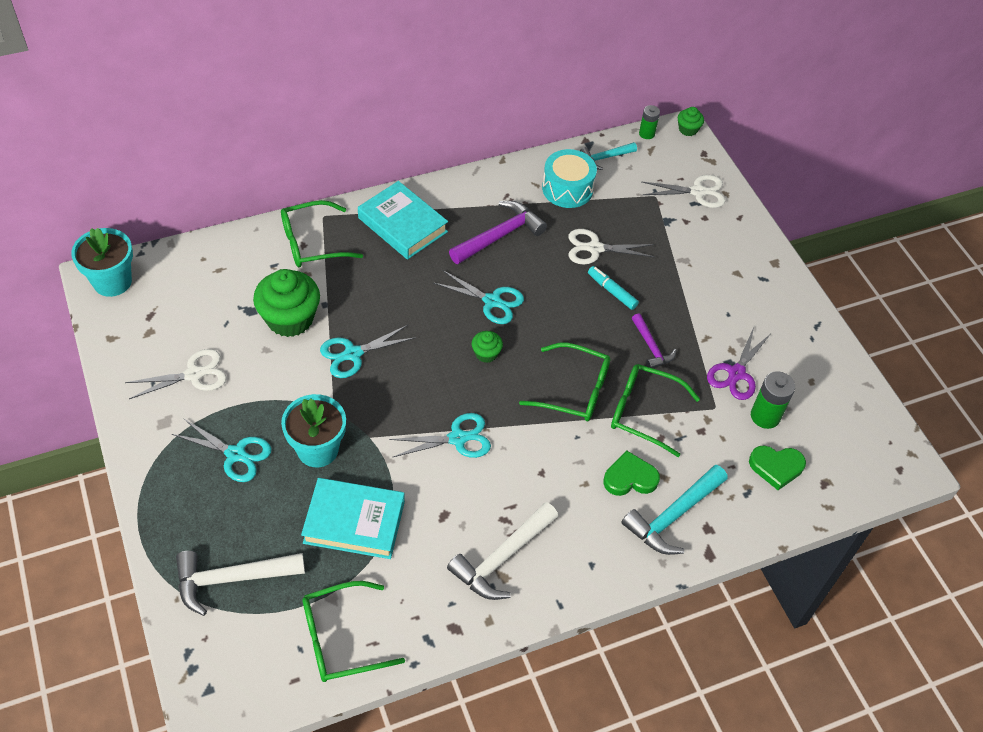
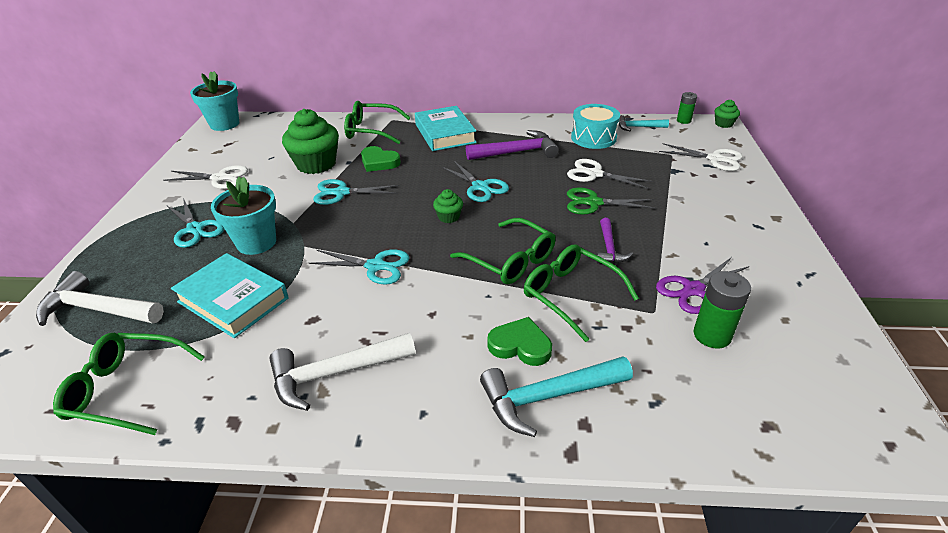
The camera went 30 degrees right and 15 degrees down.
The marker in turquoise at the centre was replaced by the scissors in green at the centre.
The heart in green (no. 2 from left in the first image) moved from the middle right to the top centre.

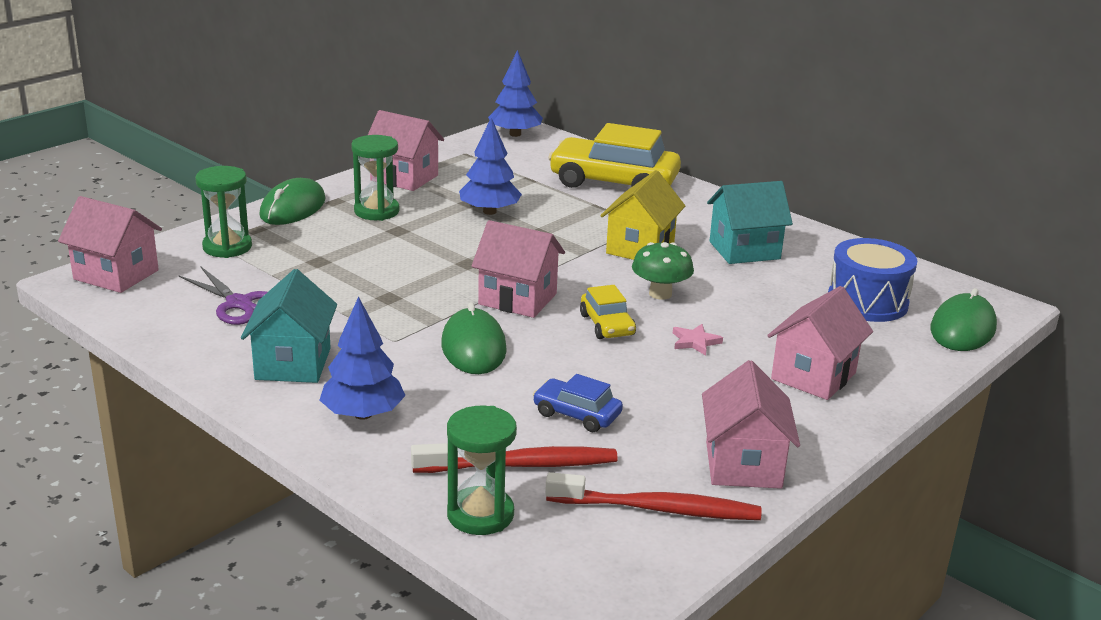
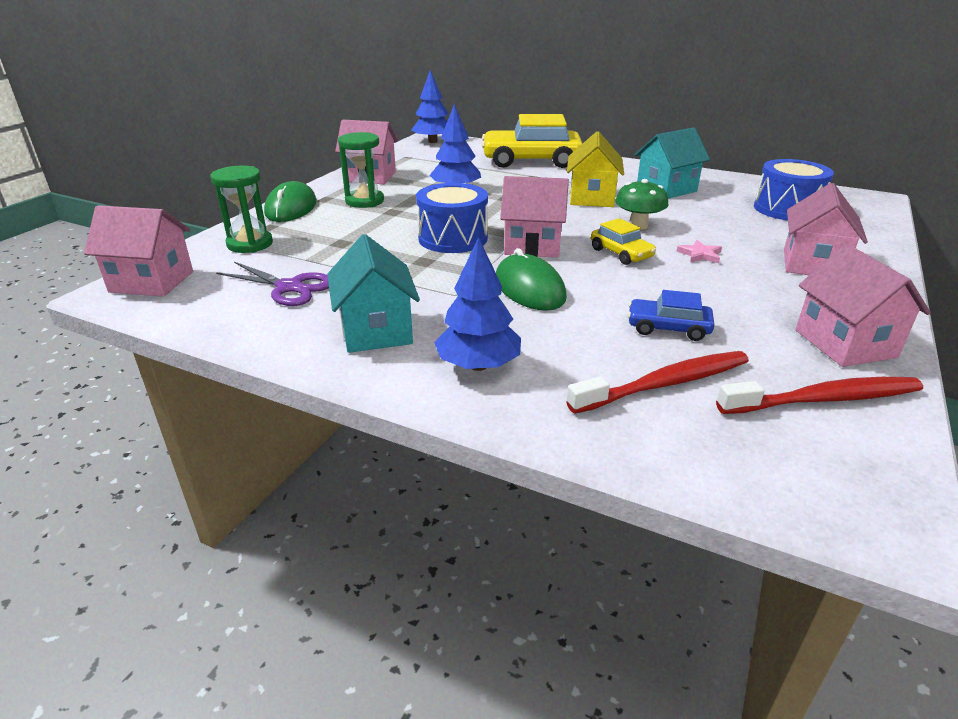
The camera went 15 degrees left and 5 degrees up.
The mouse in green (no. 3 from left) at the middle right disappeared.
The hourglass in green (no. 3 from left) at the bottom centre disappeared.
The drum in blue (no. 1 from left) at the top centre appeared.

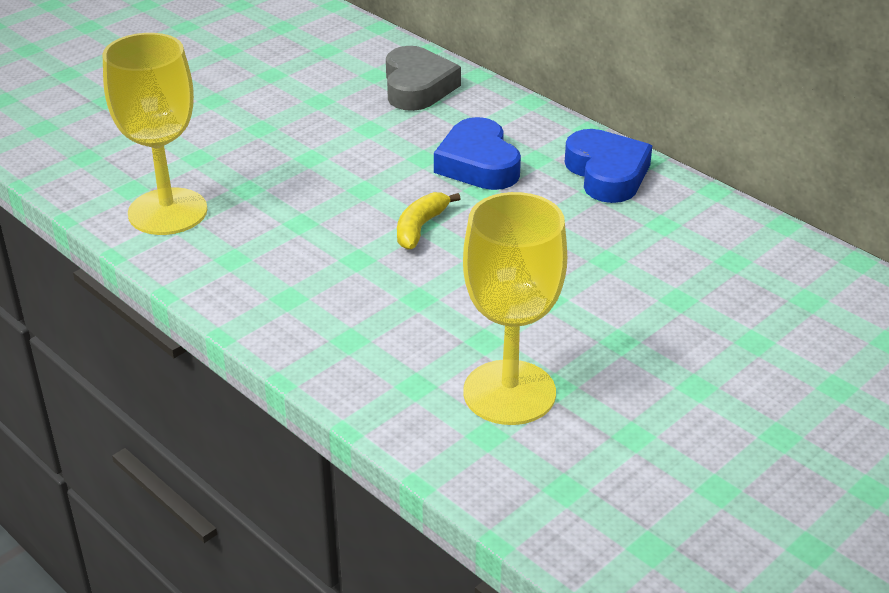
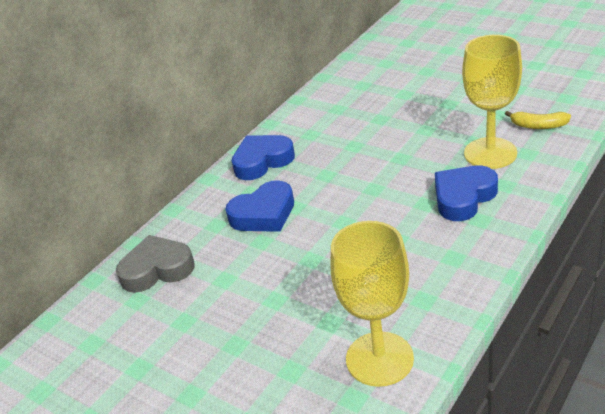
The camera went 95 degrees left and 0 degrees up.
The banana in yellow moved from the centre to the top right.
The heart in blue (no. 3 from left) at the middle right appeared.

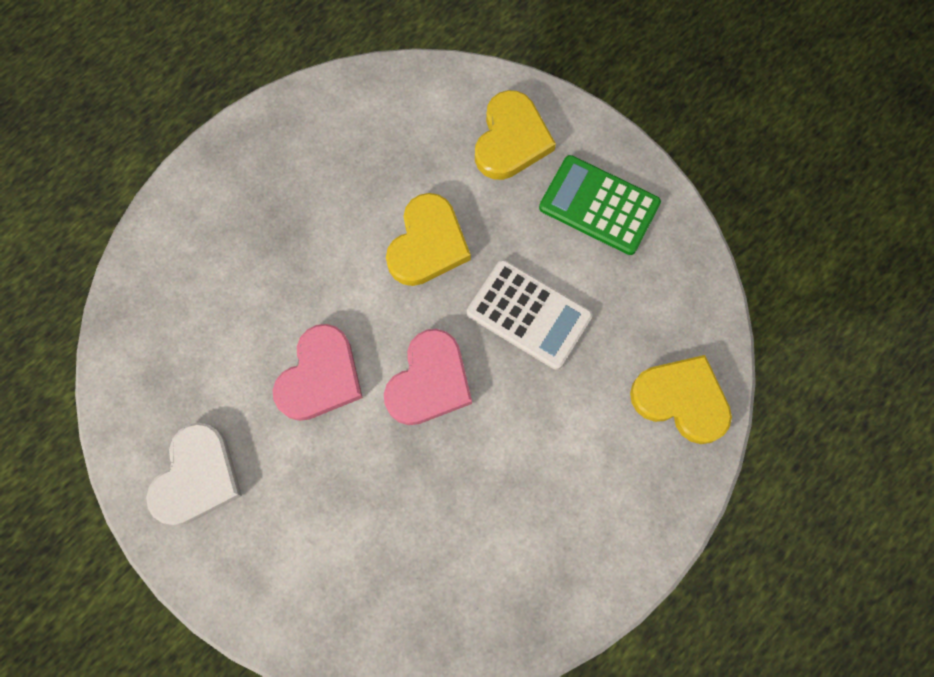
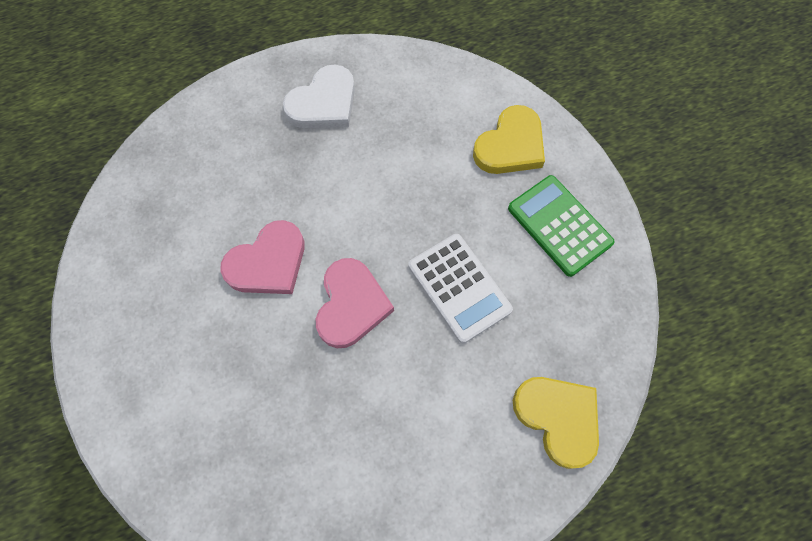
The camera went 25 degrees right and 5 degrees down.
The heart in yellow (no. 1 from left) at the centre disappeared.
The heart in pink (no. 2 from left) at the centre turned 45 degrees counterclockwise.
The heart in white moved from the bottom left to the top centre.

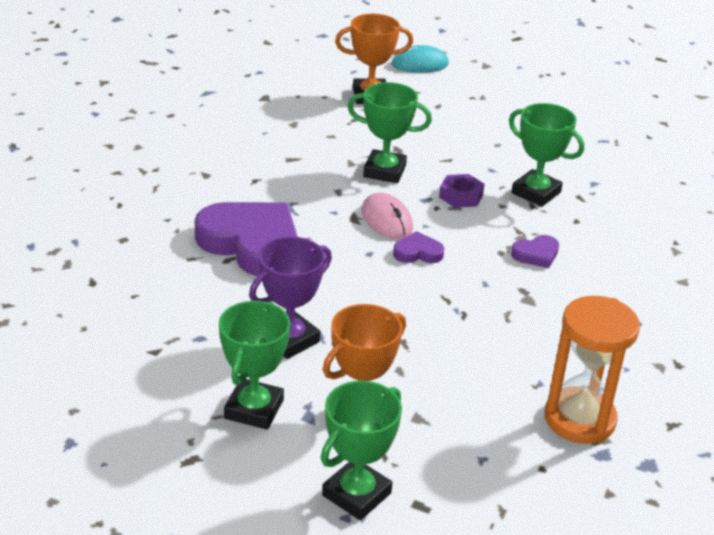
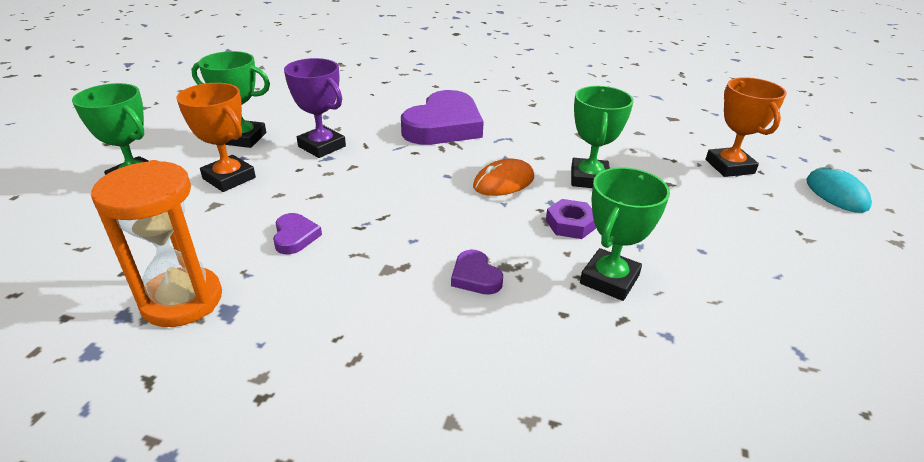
The camera went 85 degrees right and 0 degrees up.
The mouse in pink at the centre became the mouse in orange at the centre.
The heart in purple (no. 2 from left in the first image) moved from the centre to the middle left.

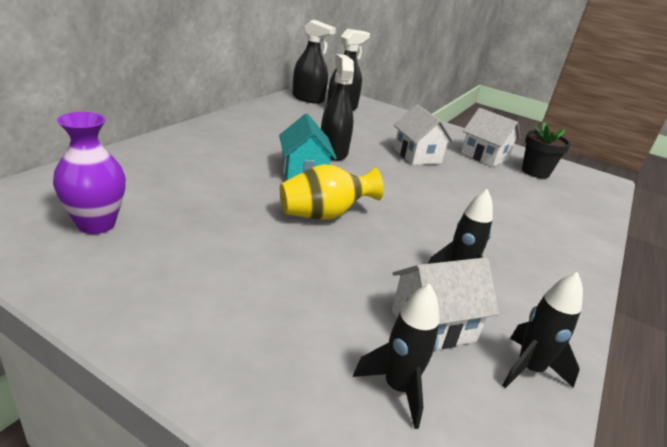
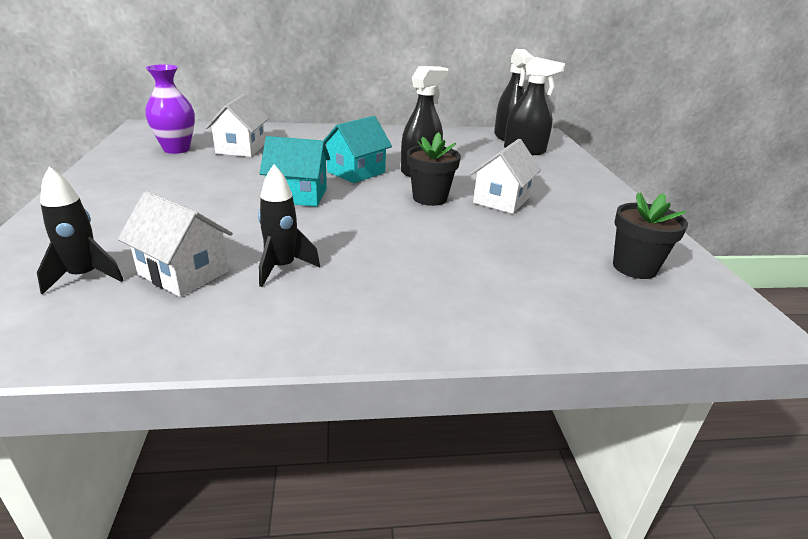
The camera went 55 degrees right and 0 degrees up.
The house in white (no. 3 from left in the first image) moved from the top right to the top left.
The vase in yellow at the centre was replaced by the house in turquoise (no. 1 from left) at the top centre.
The rocket in black (no. 3 from left) at the bottom right disappeared.
The flower pot in black (no. 1 from left) at the top centre appeared.

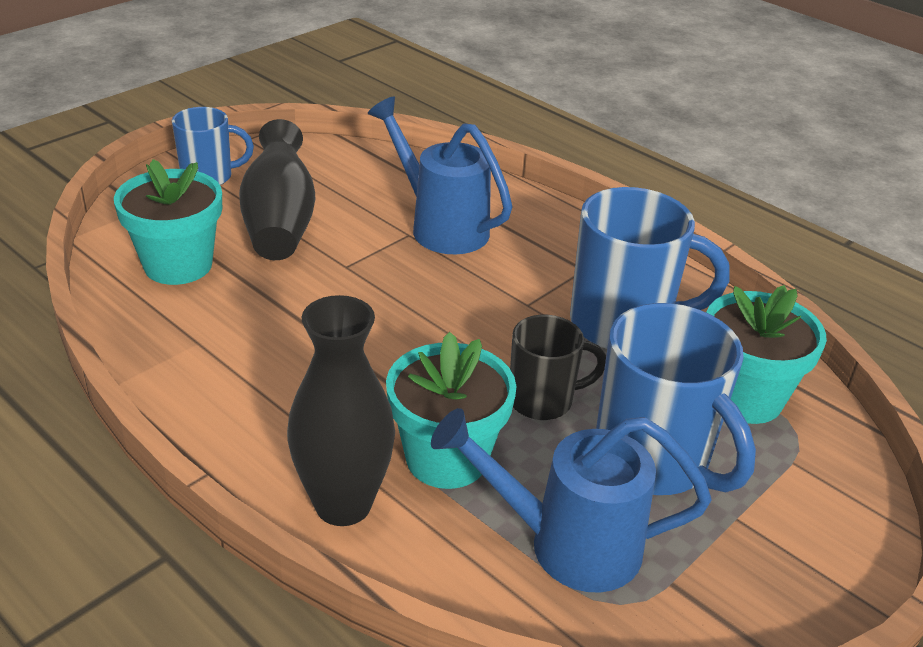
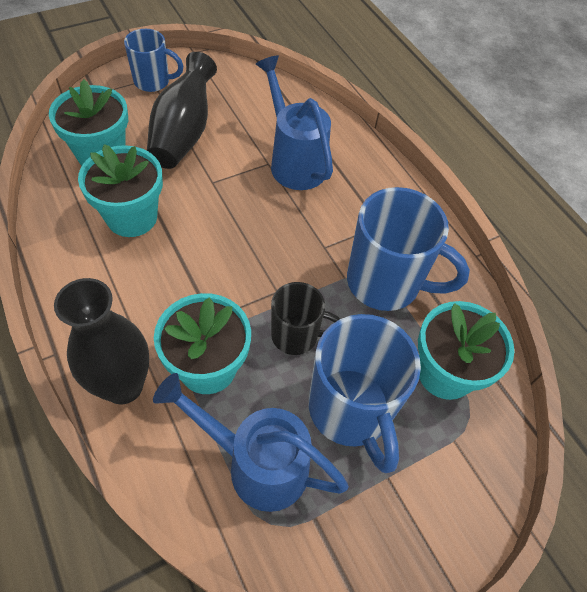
The camera went 15 degrees right and 20 degrees up.
The flower pot in turquoise (no. 2 from left) at the top left appeared.

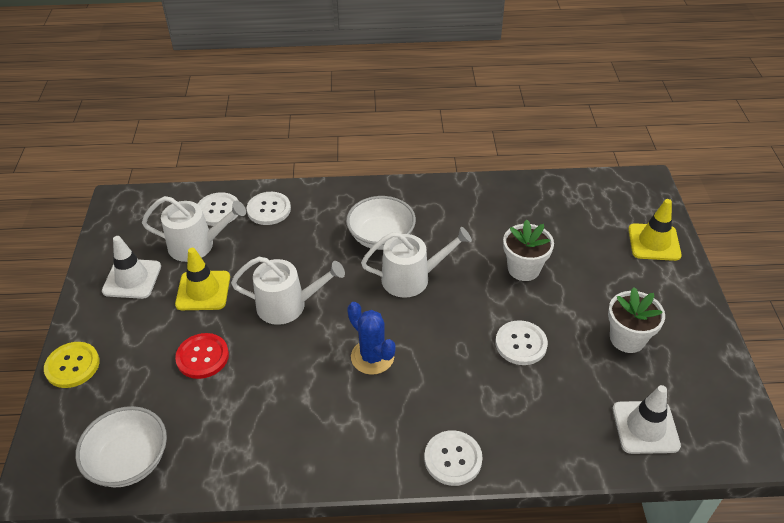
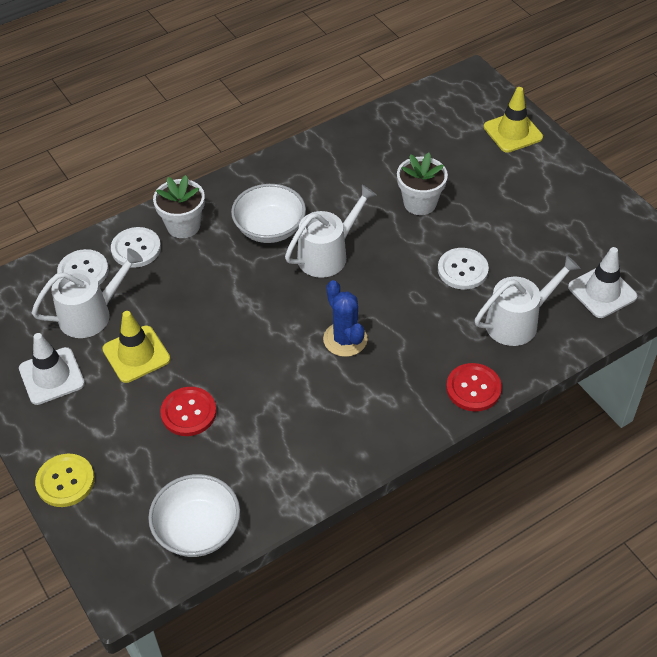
The camera went 30 degrees left and 5 degrees up.
The watering can in white (no. 2 from left in the first image) moved from the centre to the middle right.
The flower pot in white (no. 2 from left in the first image) moved from the middle right to the top left.
The cactus in blue at the centre turned 45 degrees clockwise.
The button in white (no. 3 from left) at the bottom centre became the button in red (no. 2 from left) at the middle right.

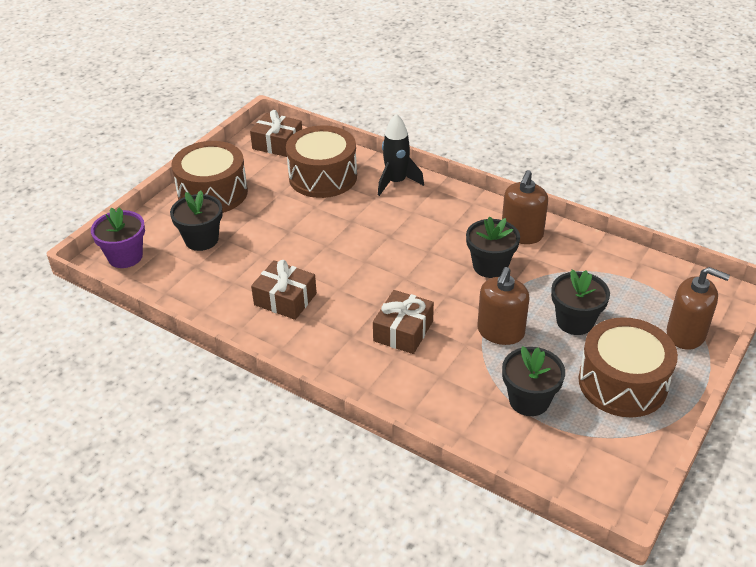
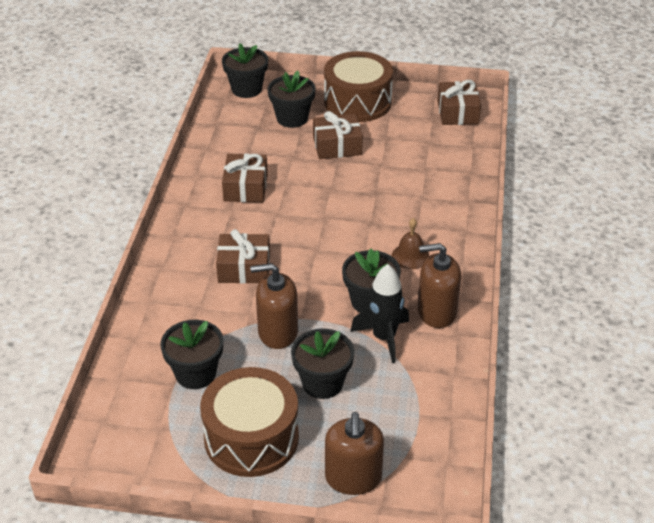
The camera went 65 degrees right and 0 degrees up.
The rocket in black moved from the top centre to the centre.
The drum in brown (no. 2 from left) at the top centre disappeared.
The flower pot in purple at the middle left became the flower pot in black (no. 2 from left) at the top centre.
The gift in brown (no. 3 from left) at the top centre appeared.
The bell in brown at the centre appeared.

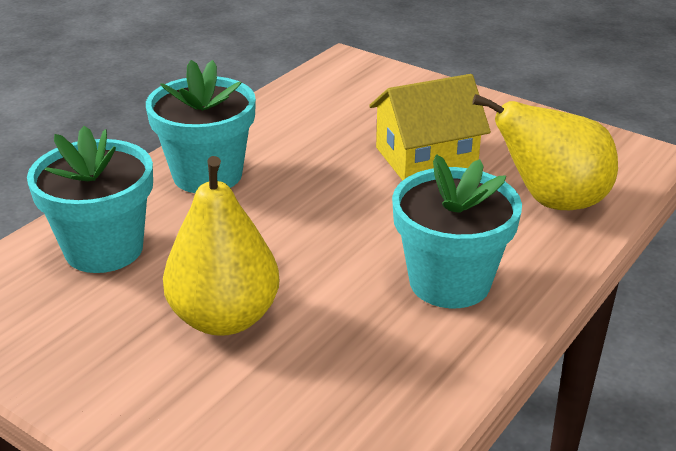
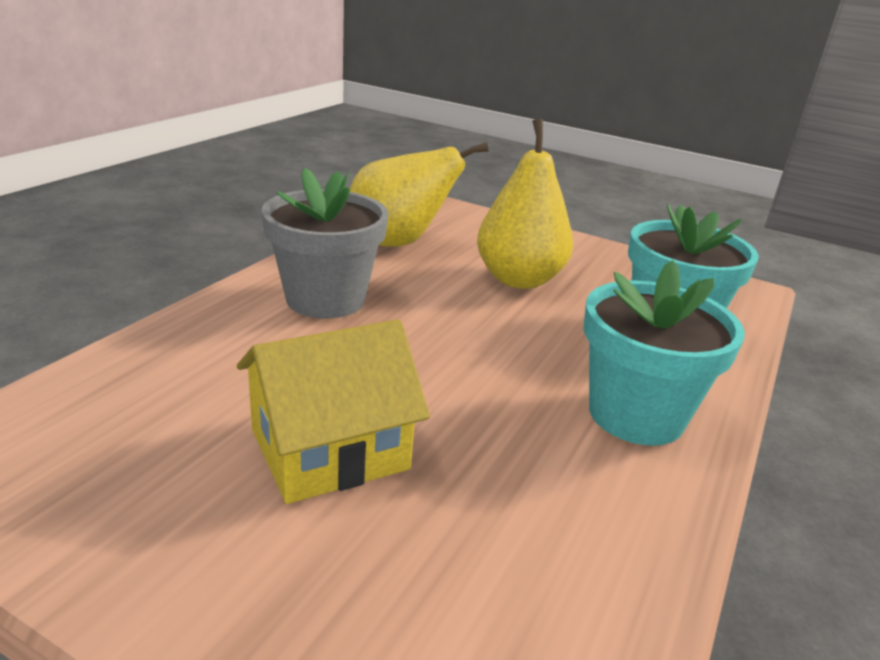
The camera went 170 degrees right and 5 degrees down.
The pear in yellow (no. 2 from left in the first image) moved from the middle right to the top centre.
The flower pot in turquoise (no. 3 from left) at the middle right became the flower pot in grey at the centre.

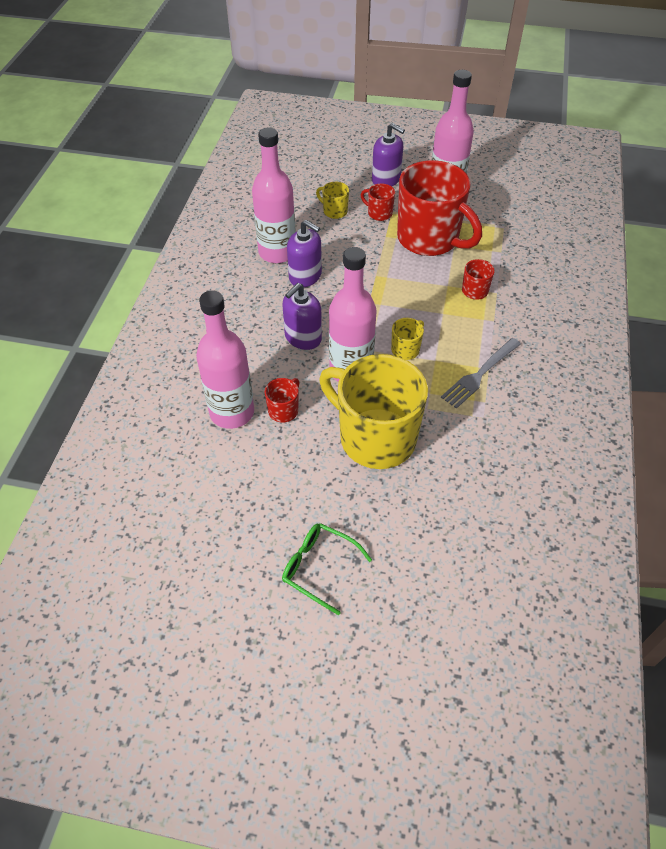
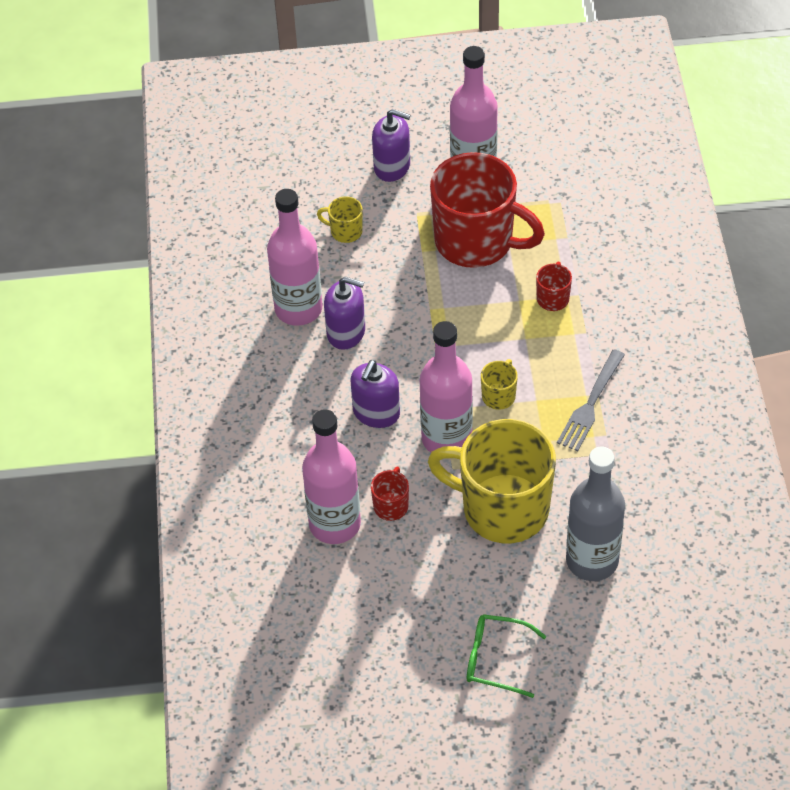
The camera went 15 degrees left and 0 degrees up.
The mug in red (no. 2 from left) at the top centre disappeared.
The bottle in grey at the middle right appeared.

